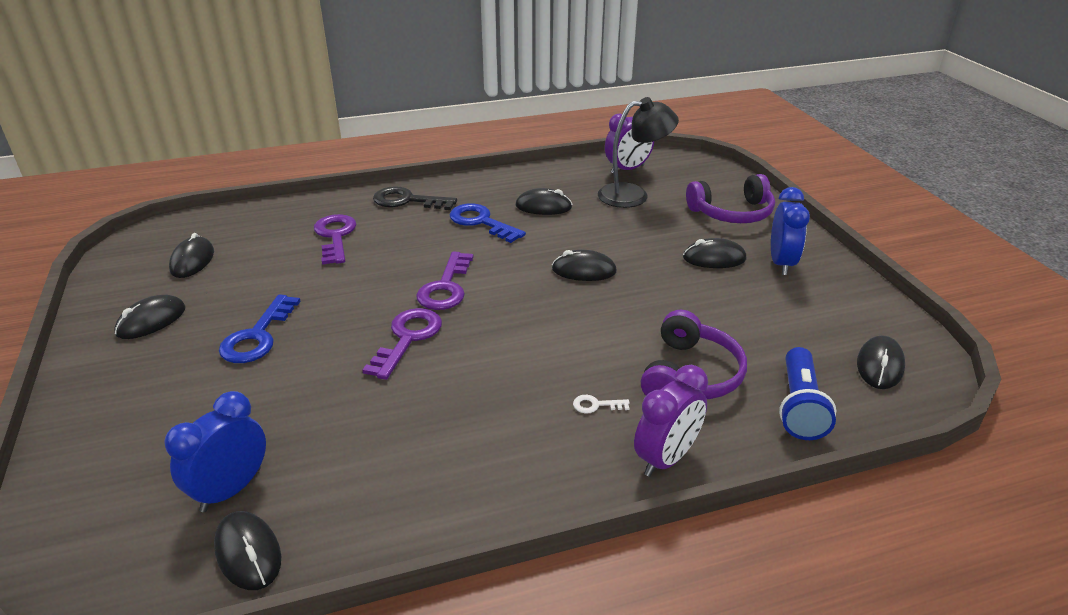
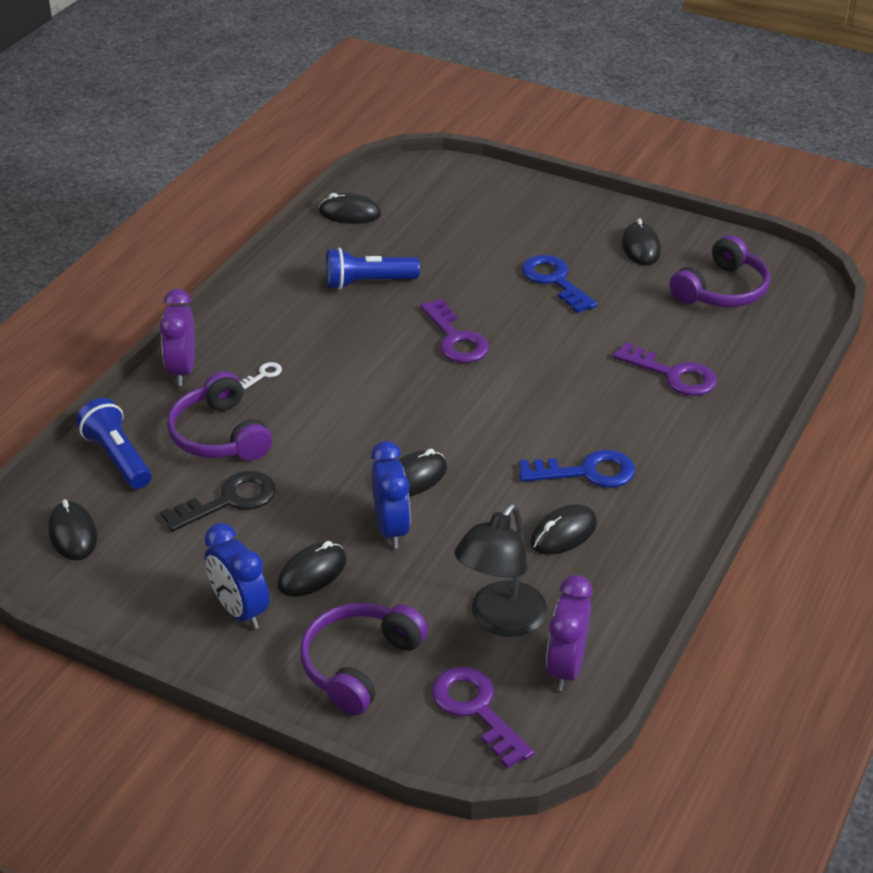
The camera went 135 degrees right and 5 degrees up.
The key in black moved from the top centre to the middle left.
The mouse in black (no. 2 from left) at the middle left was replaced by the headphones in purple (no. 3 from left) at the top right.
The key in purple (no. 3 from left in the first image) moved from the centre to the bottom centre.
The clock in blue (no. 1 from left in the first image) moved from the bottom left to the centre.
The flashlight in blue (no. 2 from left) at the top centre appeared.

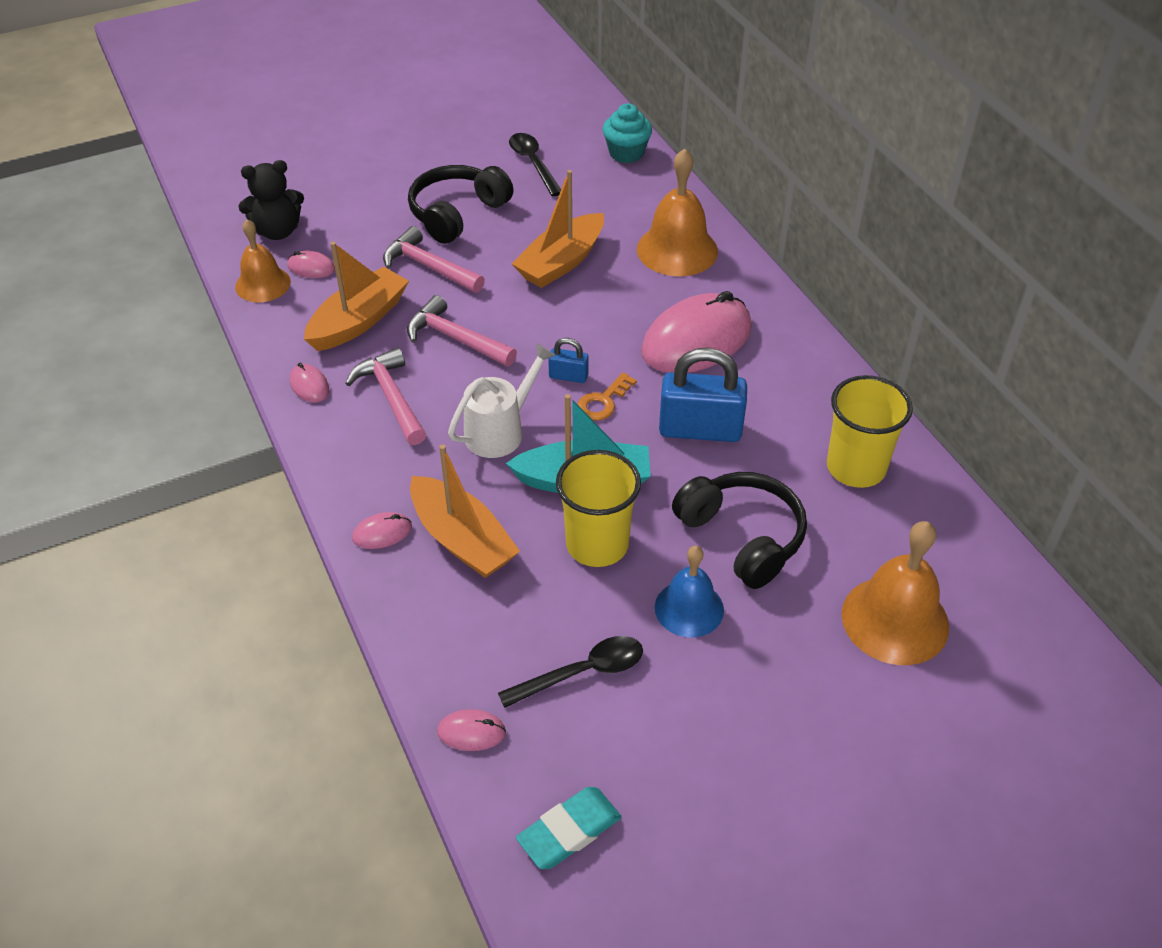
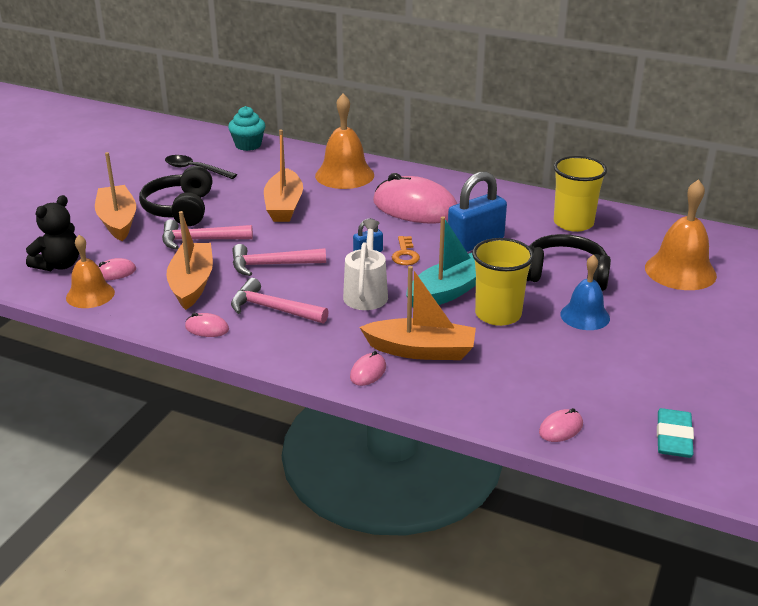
The camera went 40 degrees left and 15 degrees down.
The mouse in pink (no. 5 from left in the first image) at the centre turned 75 degrees counterclockwise.
The spoon in black (no. 2 from left) at the bottom centre disappeared.
The boat in orange (no. 1 from left) at the top left appeared.

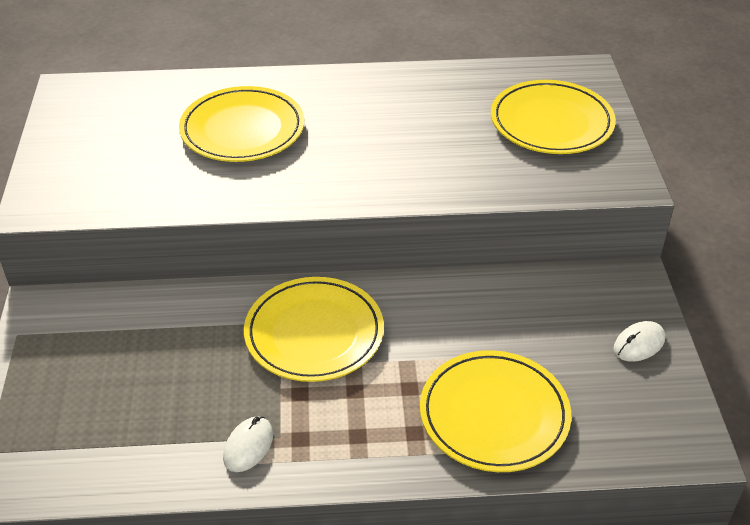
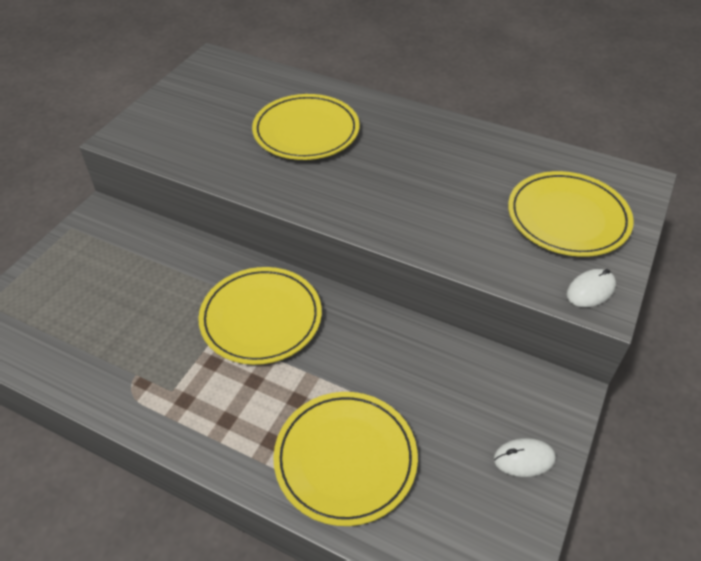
The camera went 30 degrees right and 5 degrees up.
The mouse in white (no. 1 from left in the first image) moved from the bottom left to the middle right.

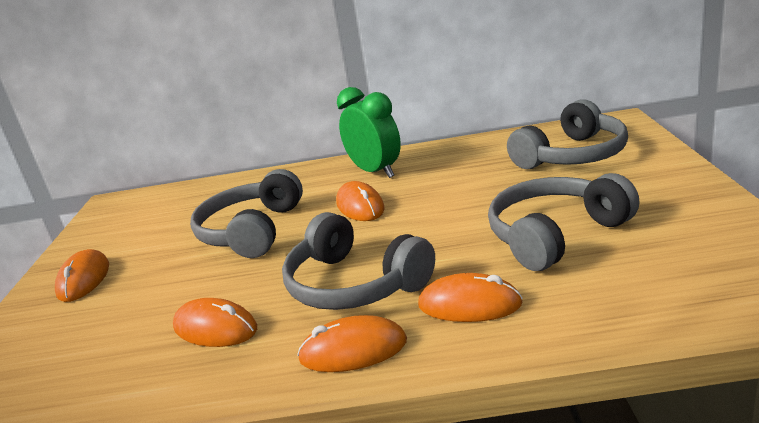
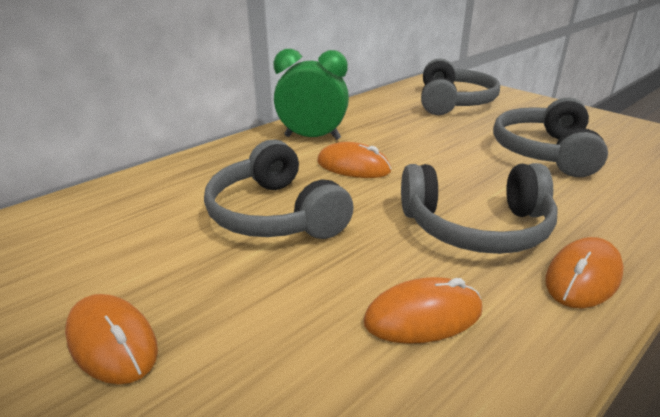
The camera went 45 degrees left and 5 degrees up.
The mouse in orange (no. 5 from left) at the bottom centre disappeared.

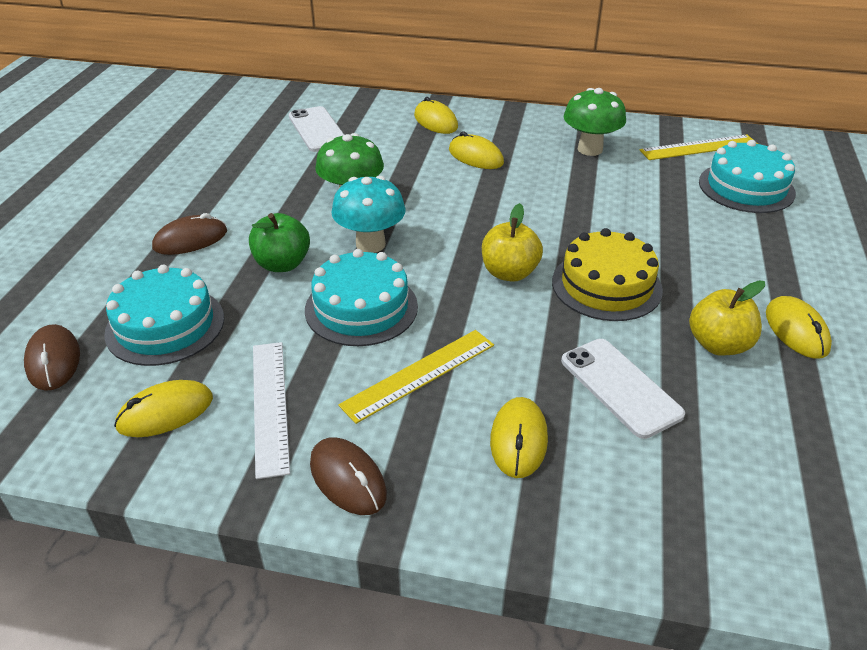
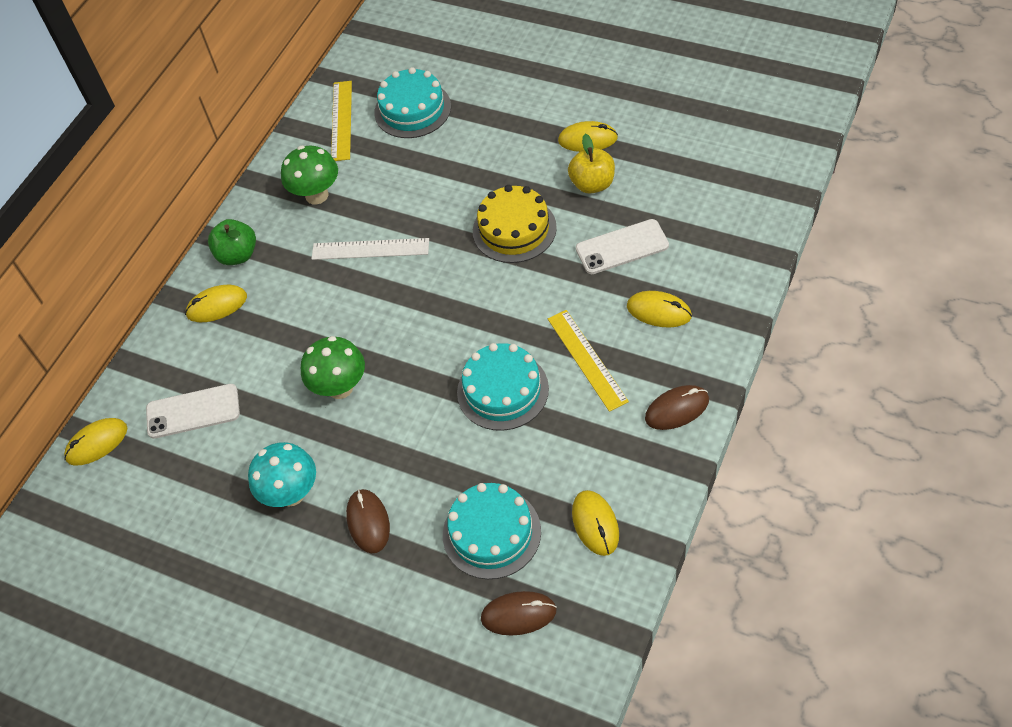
The camera went 70 degrees left and 15 degrees up.
The mouse in yellow (no. 3 from left in the first image) moved from the top centre to the middle left.
The mushroom in turquoise moved from the top centre to the middle left.
The apple in yellow (no. 1 from left) at the centre disappeared.
The apple in green moved from the middle left to the top left.
The ruler in white moved from the middle left to the centre.

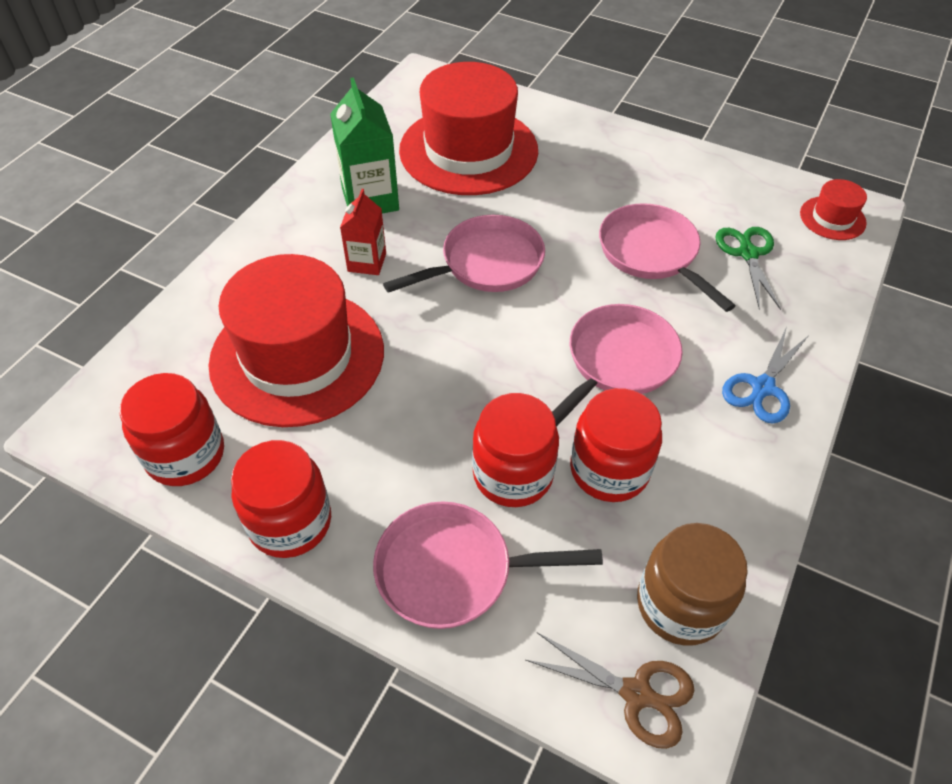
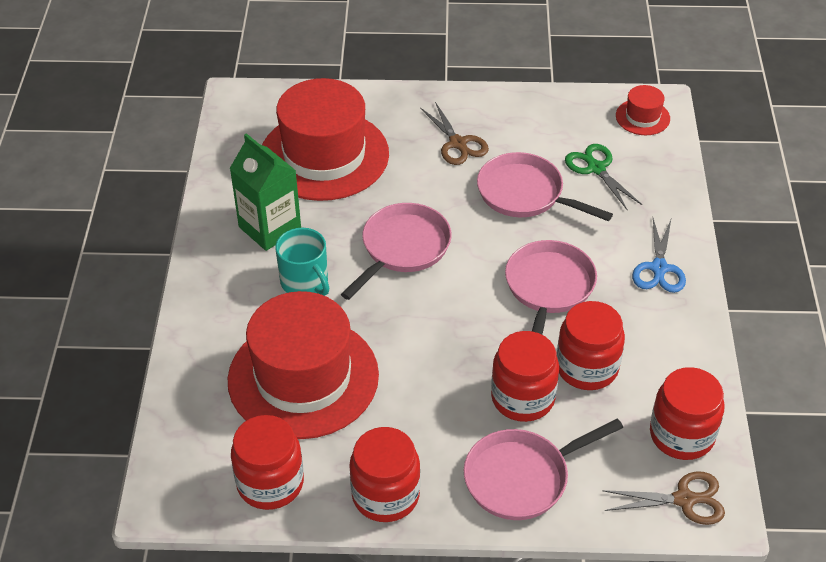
The camera went 25 degrees left and 5 degrees down.
The carton in red at the top centre was replaced by the mug in turquoise at the centre.
The jar in brown at the bottom right became the jar in red (no. 5 from left) at the bottom right.
The scissors in brown (no. 1 from left) at the top centre appeared.

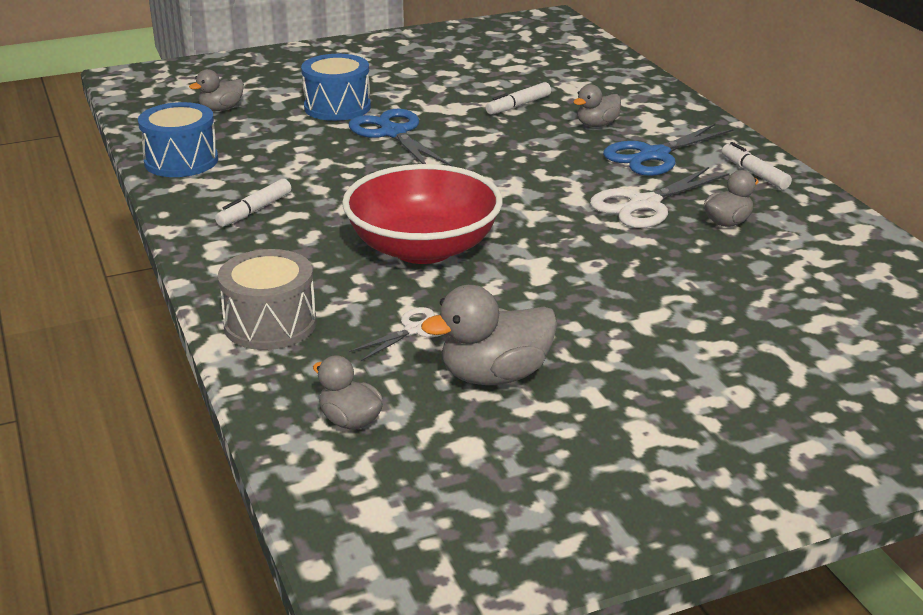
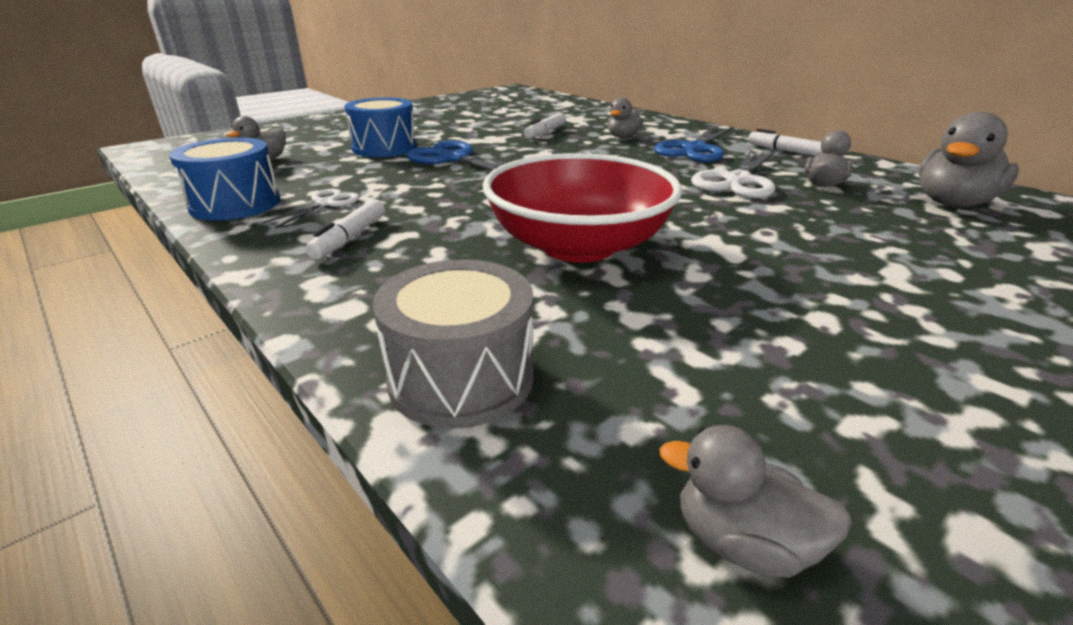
The camera went 20 degrees left and 0 degrees up.
The duck in grey (no. 3 from left in the first image) moved from the centre to the top right.
The scissors in white (no. 1 from left) moved from the centre to the top left.

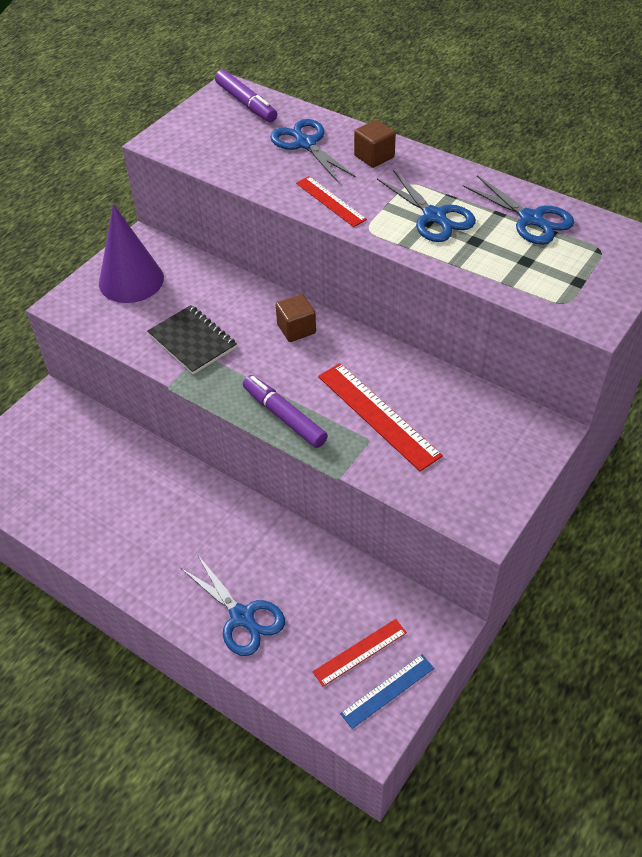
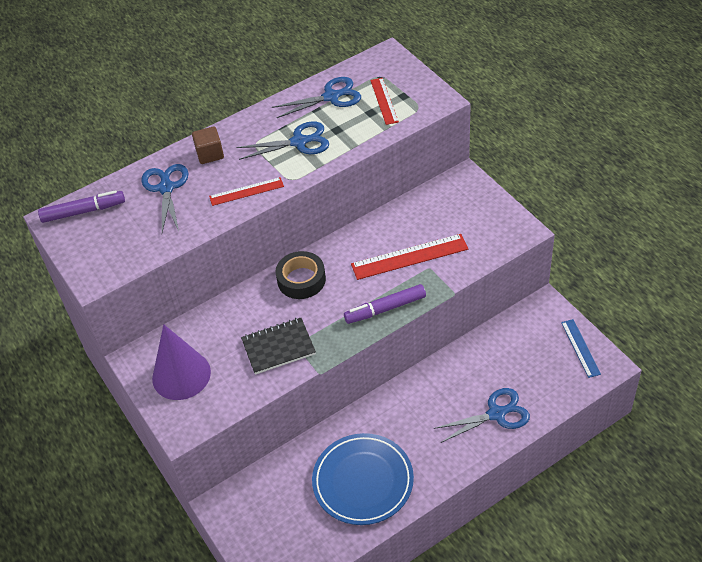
The camera went 65 degrees left and 0 degrees up.
The scissors in blue (no. 2 from left in the first image) at the top centre turned 90 degrees clockwise.
The cube in brown (no. 1 from left) at the centre was replaced by the tape in black at the centre.
The ruler in red (no. 2 from left) moved from the bottom centre to the top centre.
The plate in blue at the bottom centre appeared.

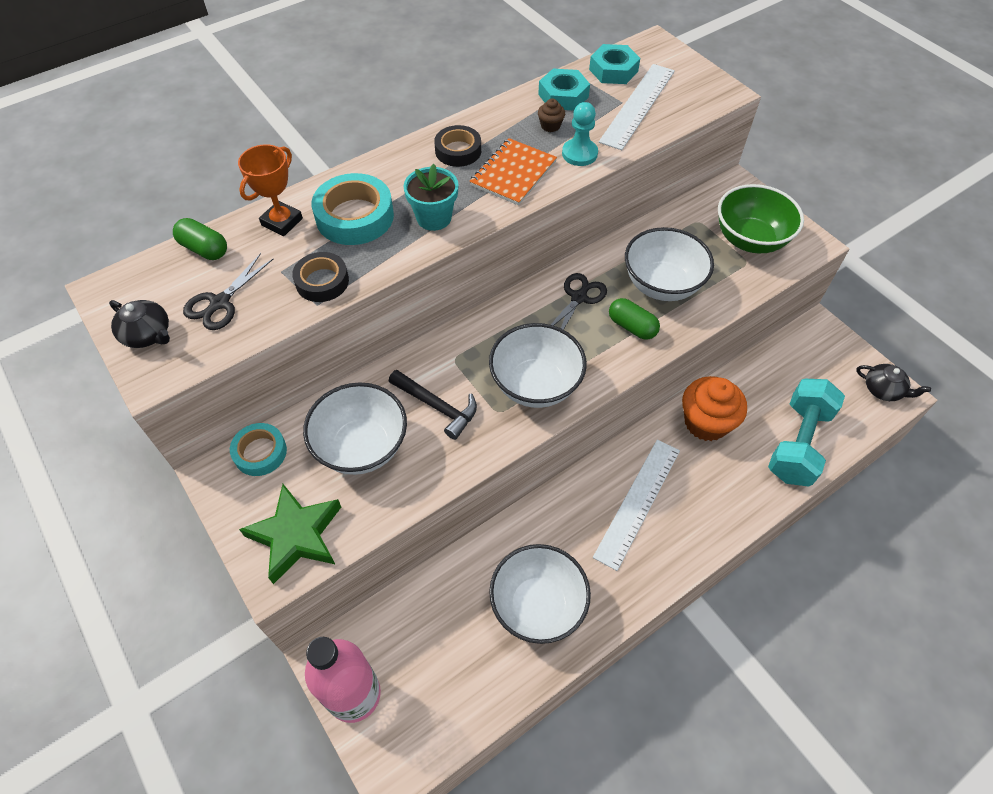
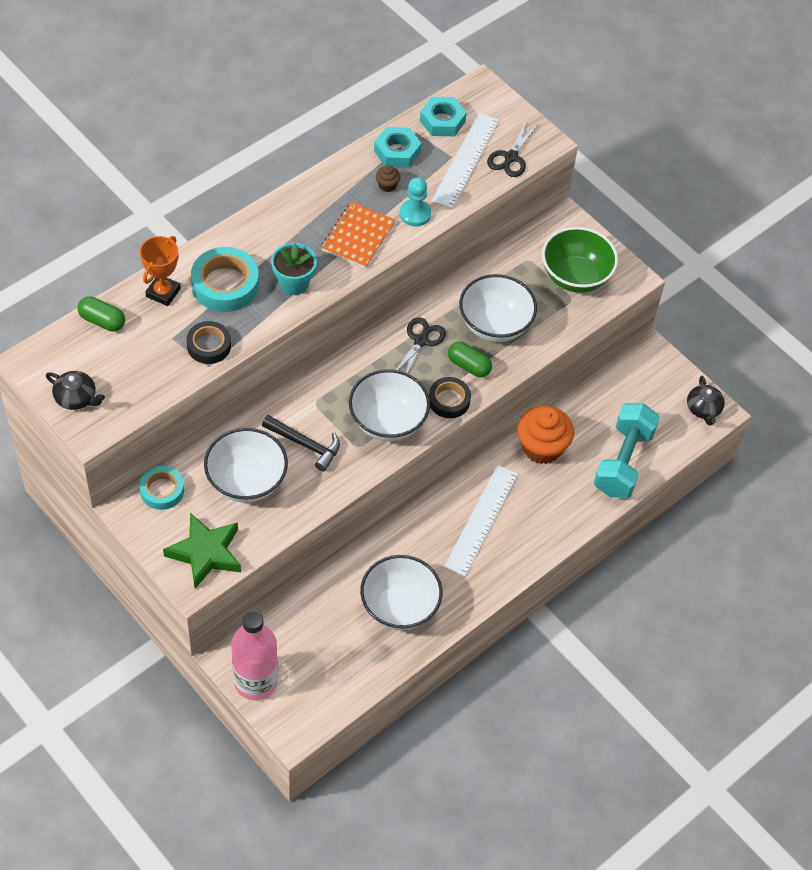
The camera went 10 degrees left and 0 degrees up.
The tape in black (no. 2 from left) moved from the top centre to the centre.
The scissors in black (no. 1 from left in the first image) moved from the middle left to the top centre.
The teapot in black (no. 2 from left) at the middle right turned 60 degrees clockwise.

